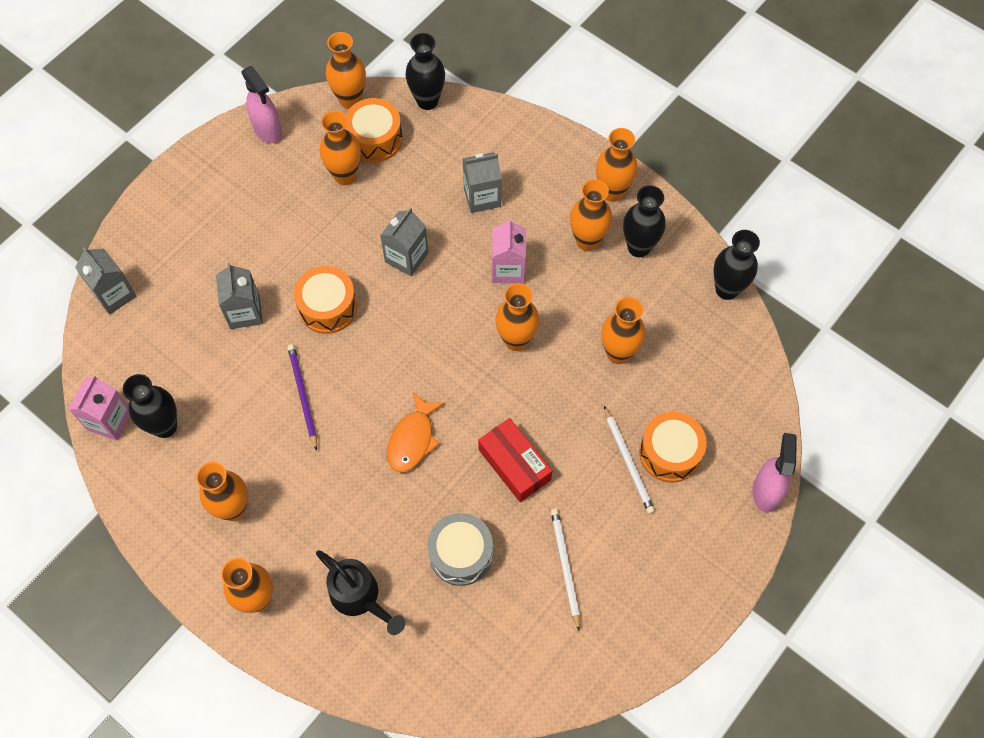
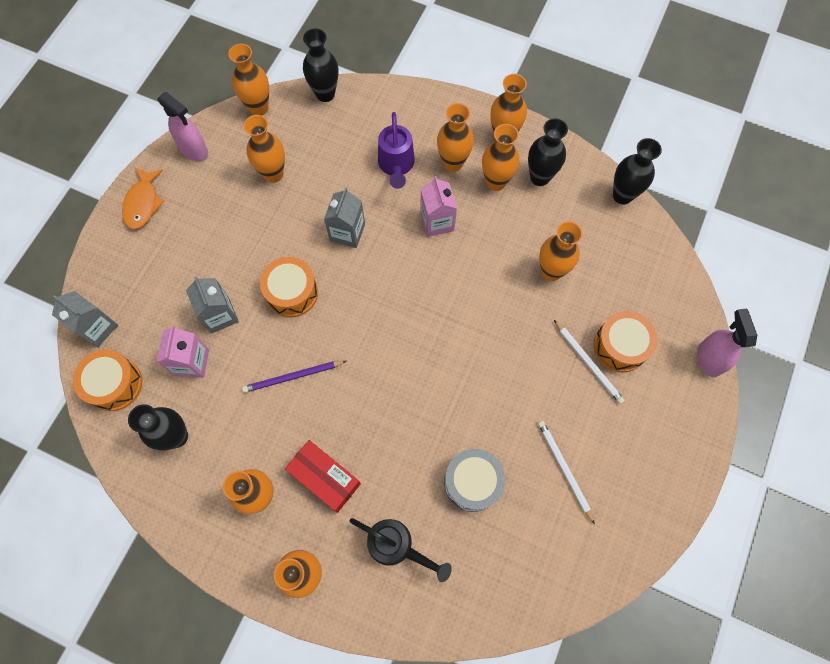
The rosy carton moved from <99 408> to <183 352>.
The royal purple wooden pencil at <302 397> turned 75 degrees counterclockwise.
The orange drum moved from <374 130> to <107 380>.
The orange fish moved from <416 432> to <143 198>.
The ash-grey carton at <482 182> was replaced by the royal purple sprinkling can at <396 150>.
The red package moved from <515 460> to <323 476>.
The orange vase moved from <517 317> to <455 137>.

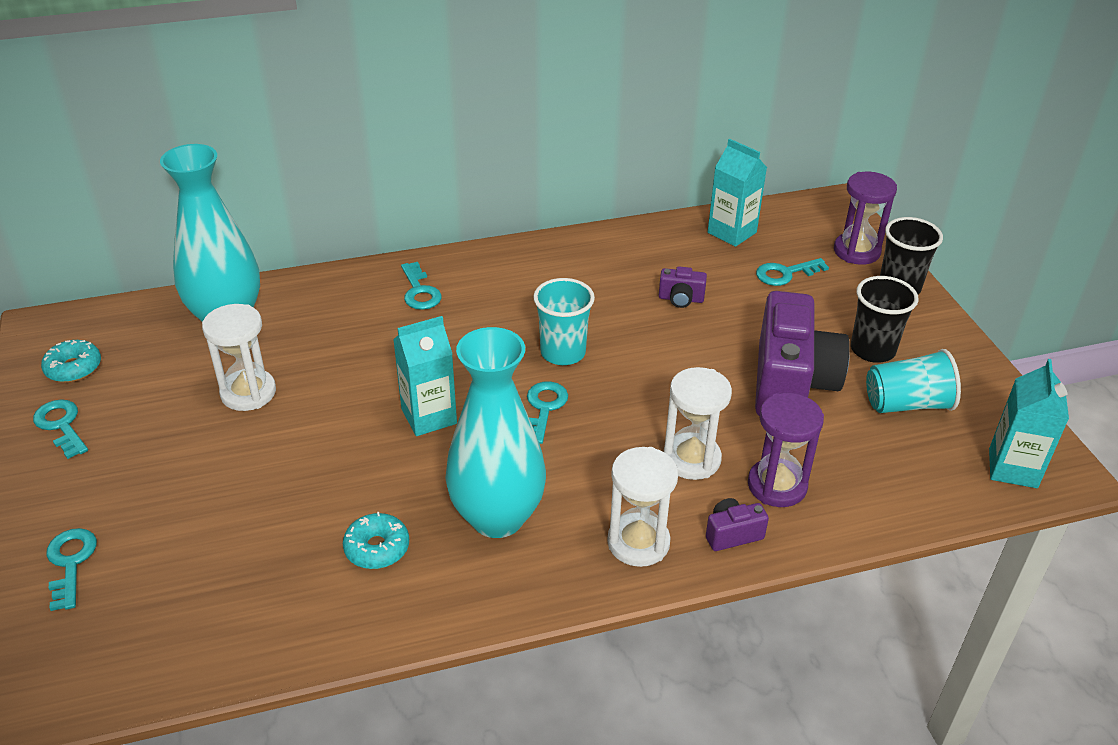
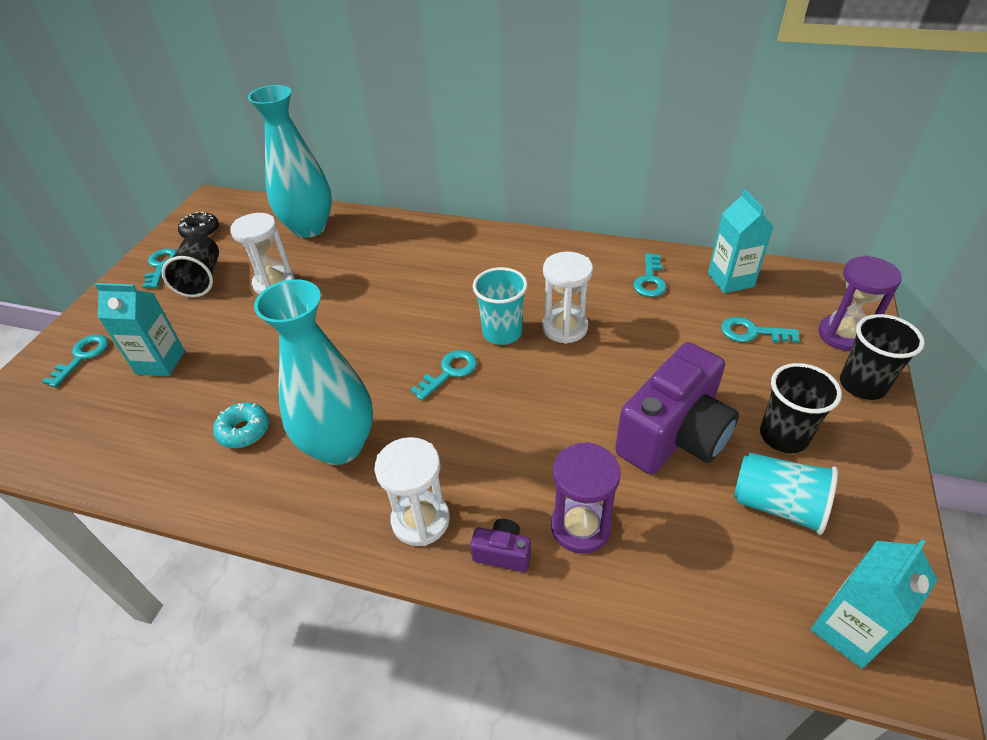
The turquoise donut at <71 361> became the ebony donut at <198 225>.
The turquoise carton moved from <425 376> to <140 329>.
The turquoise latchkey moved from <421 286> to <649 275>.
The royal purple photo camera at <683 287> disappeared.
The white sand timer moved from <698 423> to <567 298>.
The ebony tumbler at <190 265> appeared.

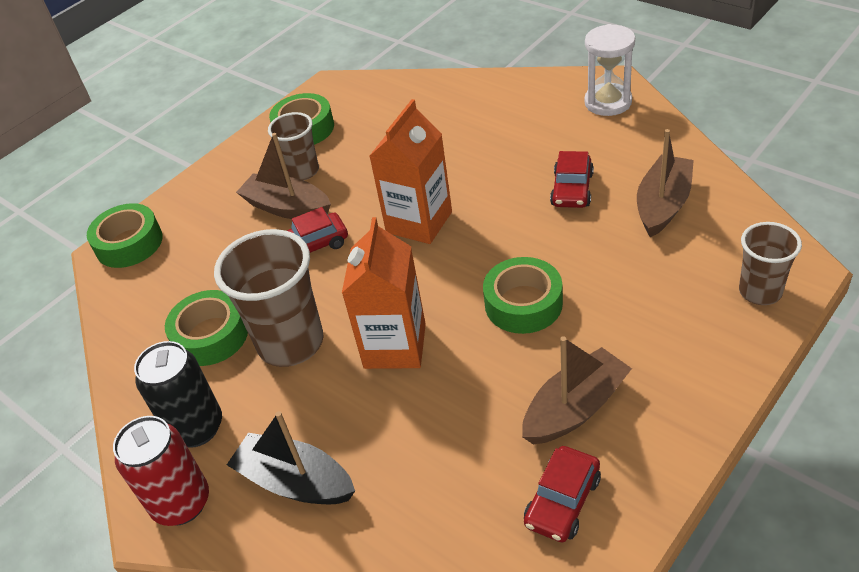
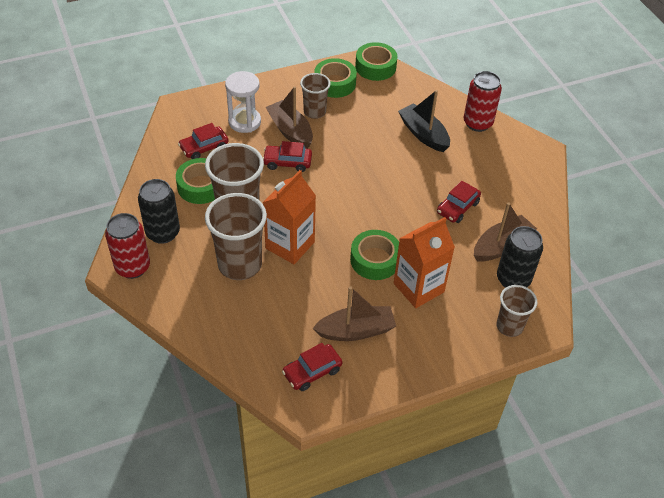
The emerald tape moved from <125 235> to <376 61>.
The ebony toy boat moved from <291 457> to <424 121>.
The orange carton moved from <411 171> to <424 262>.
The white sand timer moved from <609 70> to <243 102>.
The red toy car at <203 141> appeared.
The dark brown tumbler at <236 236> appeared.
The red tin at <483 101> appeared.
The ebony tin at <520 257> appeared.

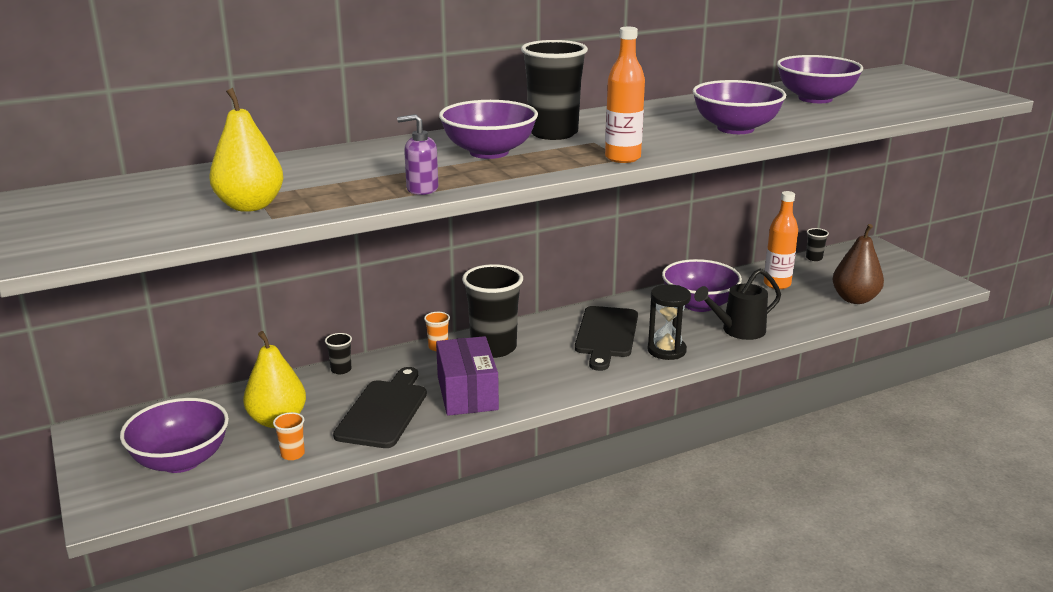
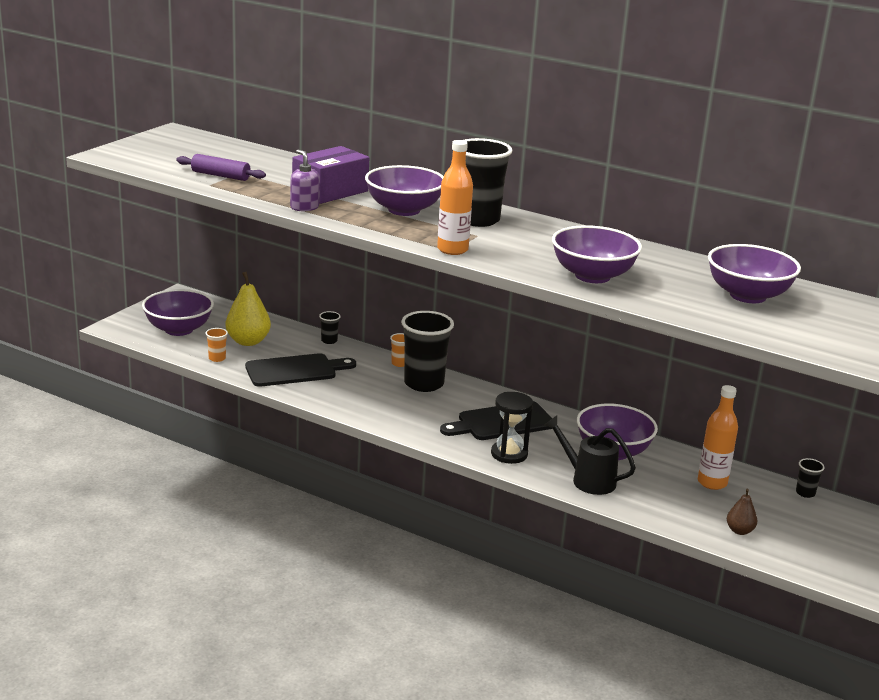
The bright yellow toy pear at <246 150> was replaced by the royal purple dough roller at <221 167>.
The royal purple package moved from <467 376> to <330 175>.
The dark brown toy pear at <858 264> changed to 0.54 times the size.

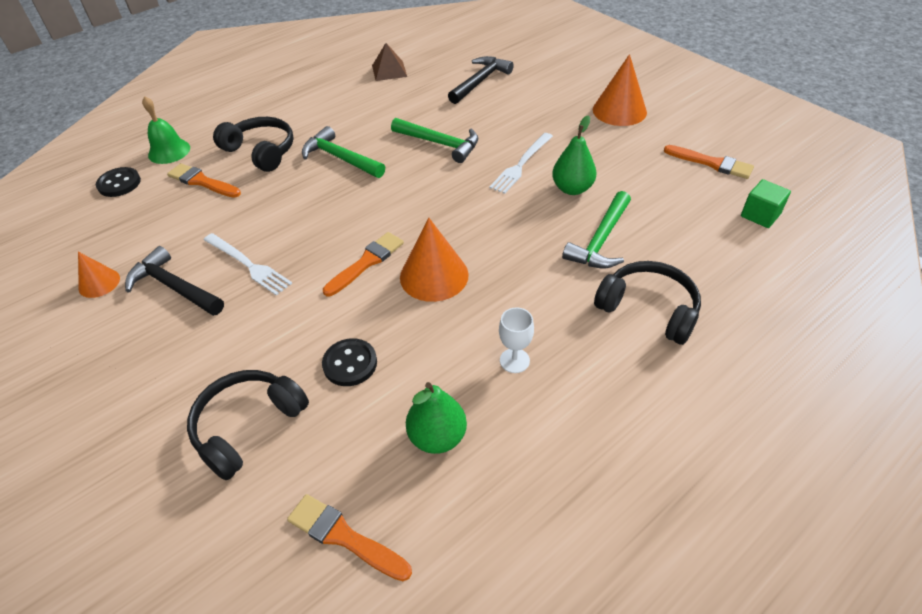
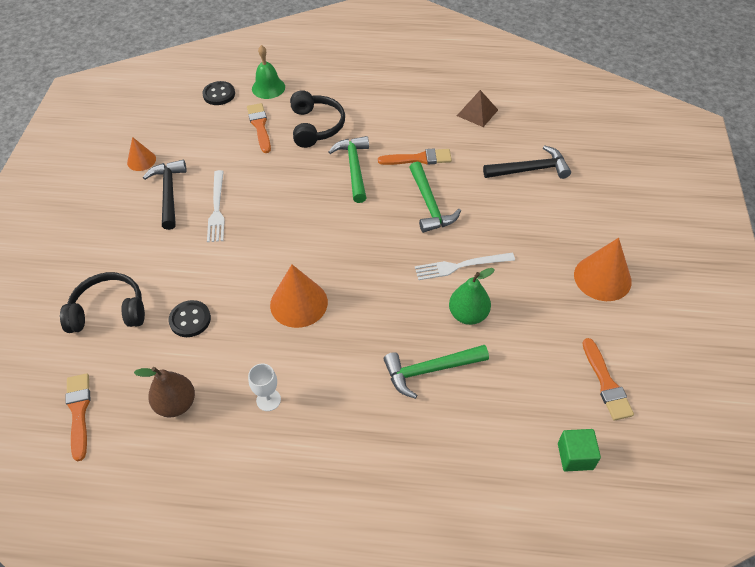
The orange paint brush moved from <363 264> to <415 157>.
The emerald toy pear at <436 418> became the dark brown toy pear at <164 392>.
The ebony over-ear headphones at <647 303> disappeared.

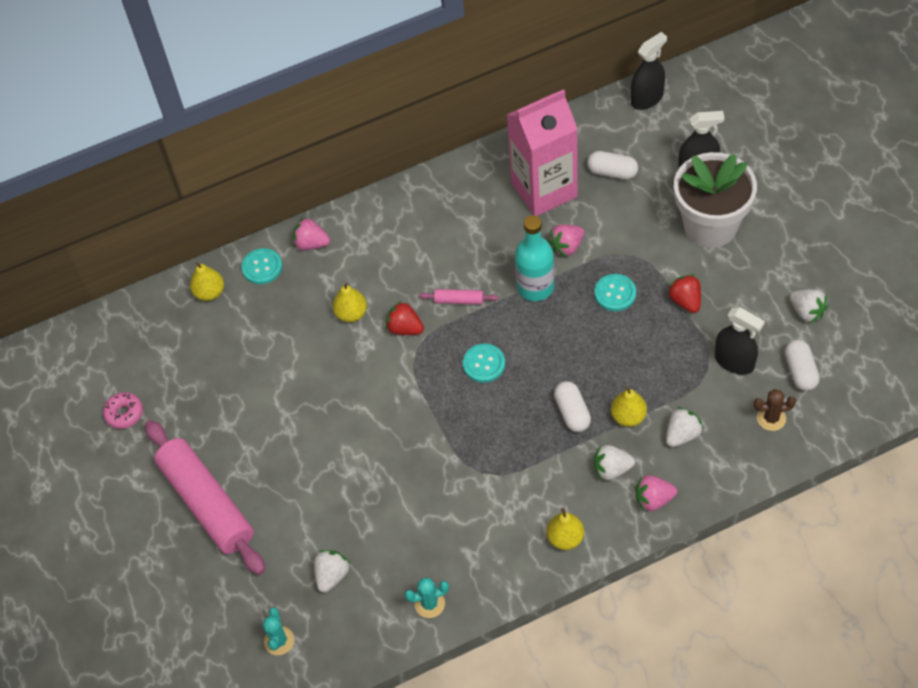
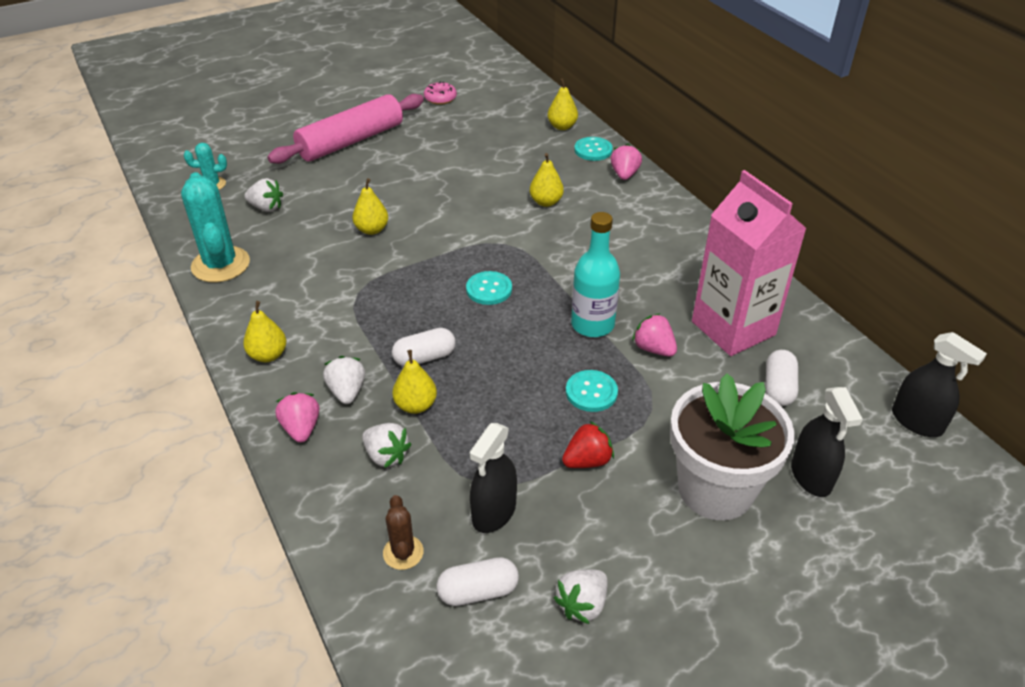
The red strawberry at <405 318> disappeared.
The turquoise saguaro cactus at <427 598> changed to 1.95 times the size.
The rosy dough roller at <458 297> disappeared.
The bright yellow toy pear at <370 206> appeared.

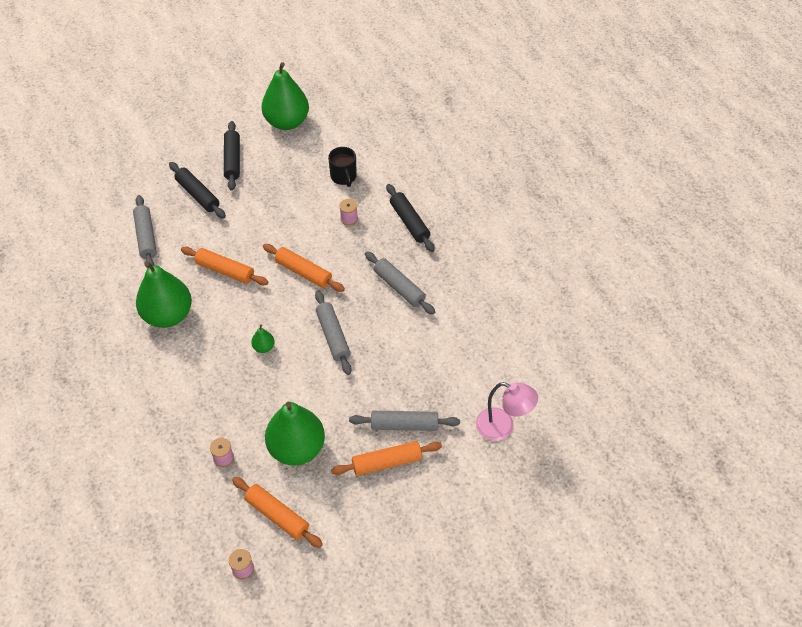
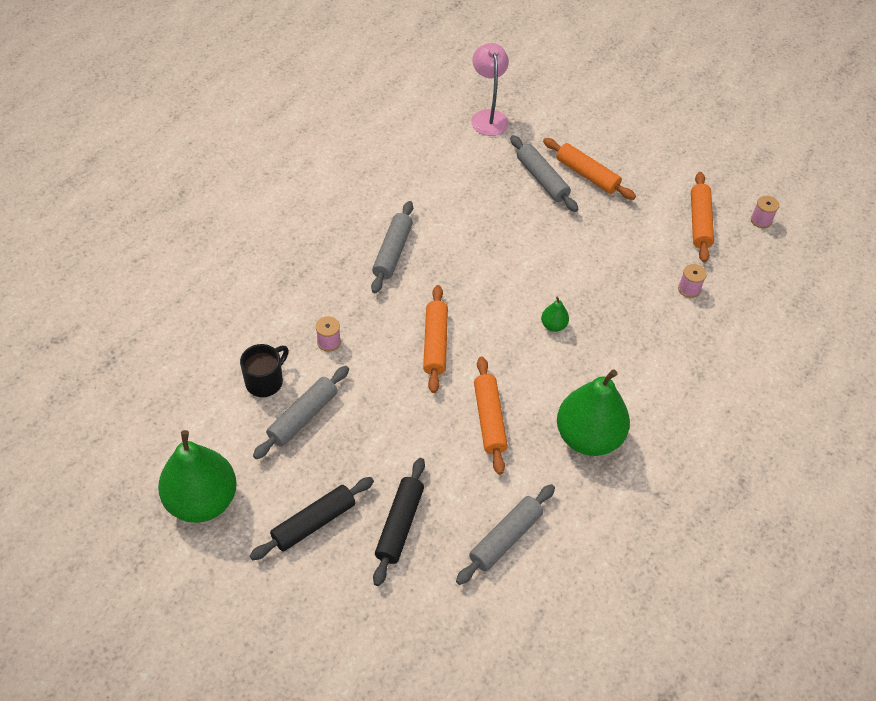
The emerald toy pear at <295 434> disappeared.
The ash-grey dough roller moved from <333 332> to <301 412>.
The ebony dough roller at <410 218> disappeared.

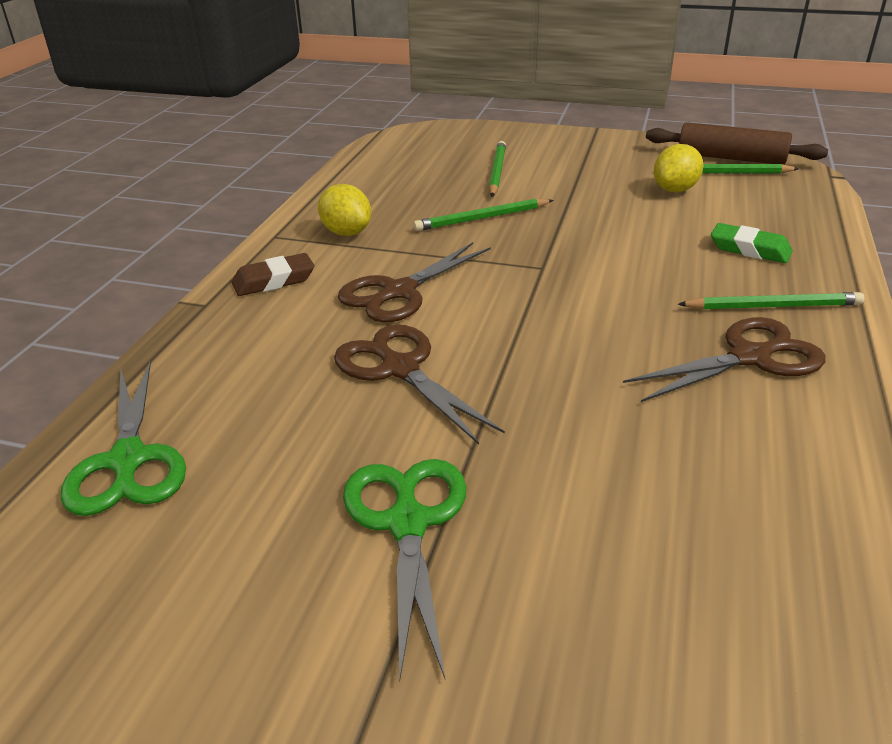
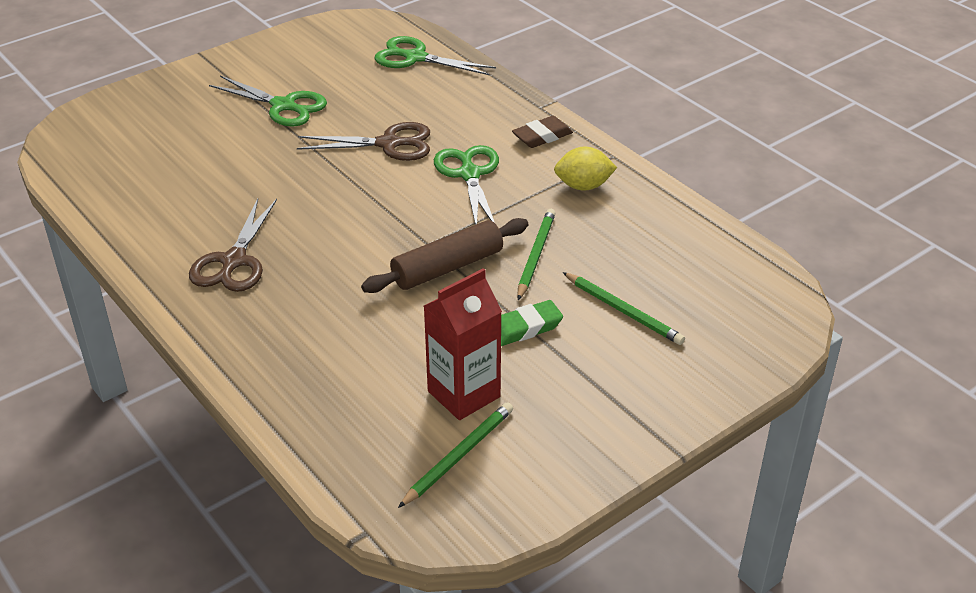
The dark brown eraser at <273 274> turned 45 degrees clockwise.
The dark brown shears at <414 282> became the emerald shears at <466 185>.
The dark brown dough roller moved from <737 143> to <444 255>.
The bright yellow citrus fruit at <678 168> was replaced by the red carton at <463 344>.
The emerald wooden pencil at <771 301> disappeared.
The emerald eraser moved from <752 243> to <532 323>.

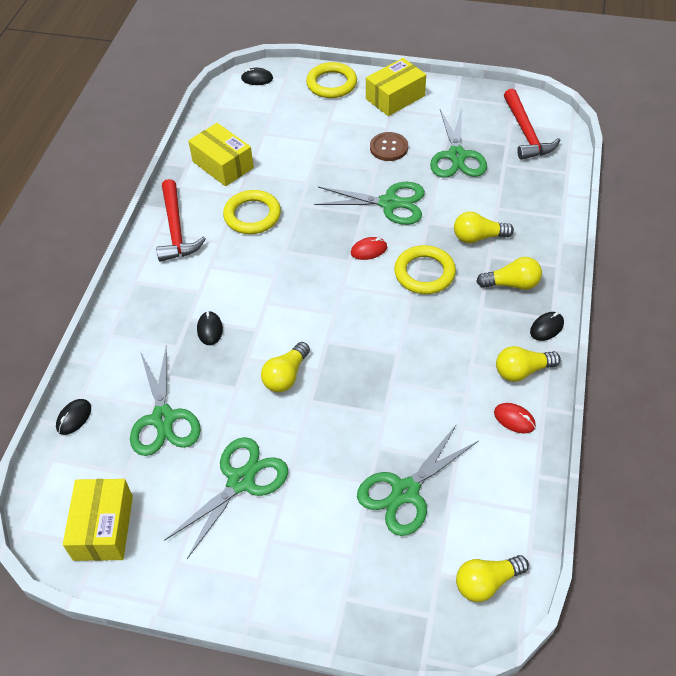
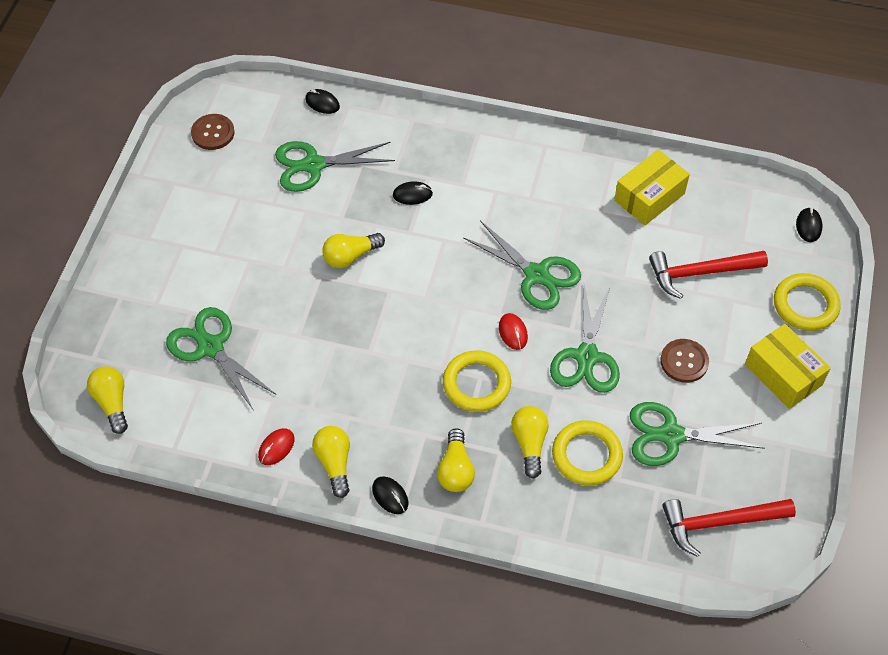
The bright yellow package at <98 520> was replaced by the dark brown sewing button at <213 132>.
The red claw hammer moved from <181 220> to <708 275>.
The emerald shears moved from <226 498> to <522 265>.
The bright yellow hoop moved from <252 212> to <587 453>.
The bright yellow lightbulb at <285 367> turned 60 degrees counterclockwise.

